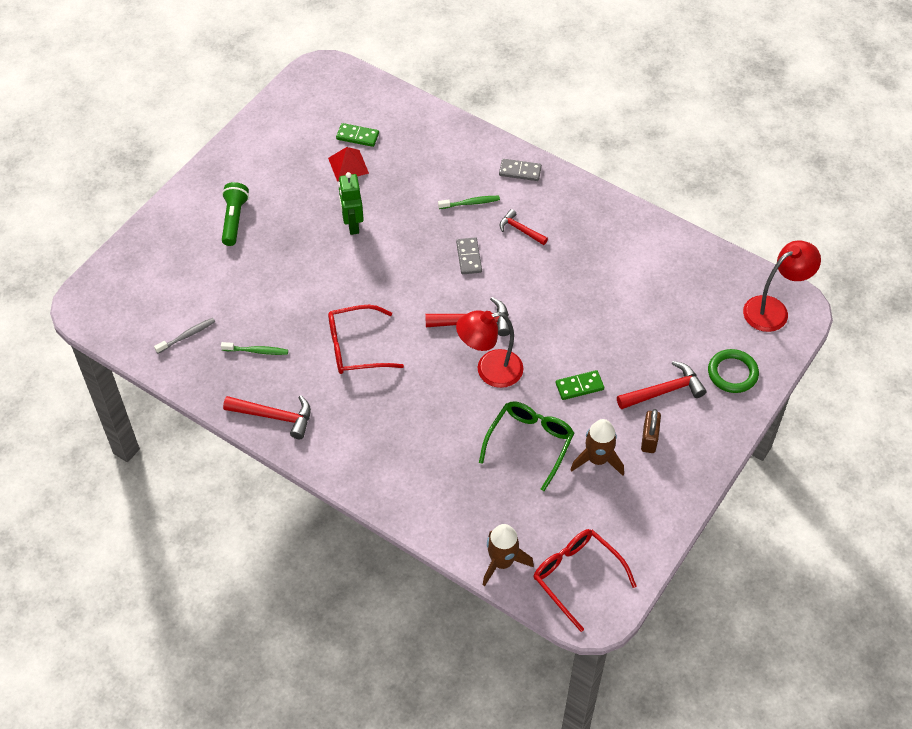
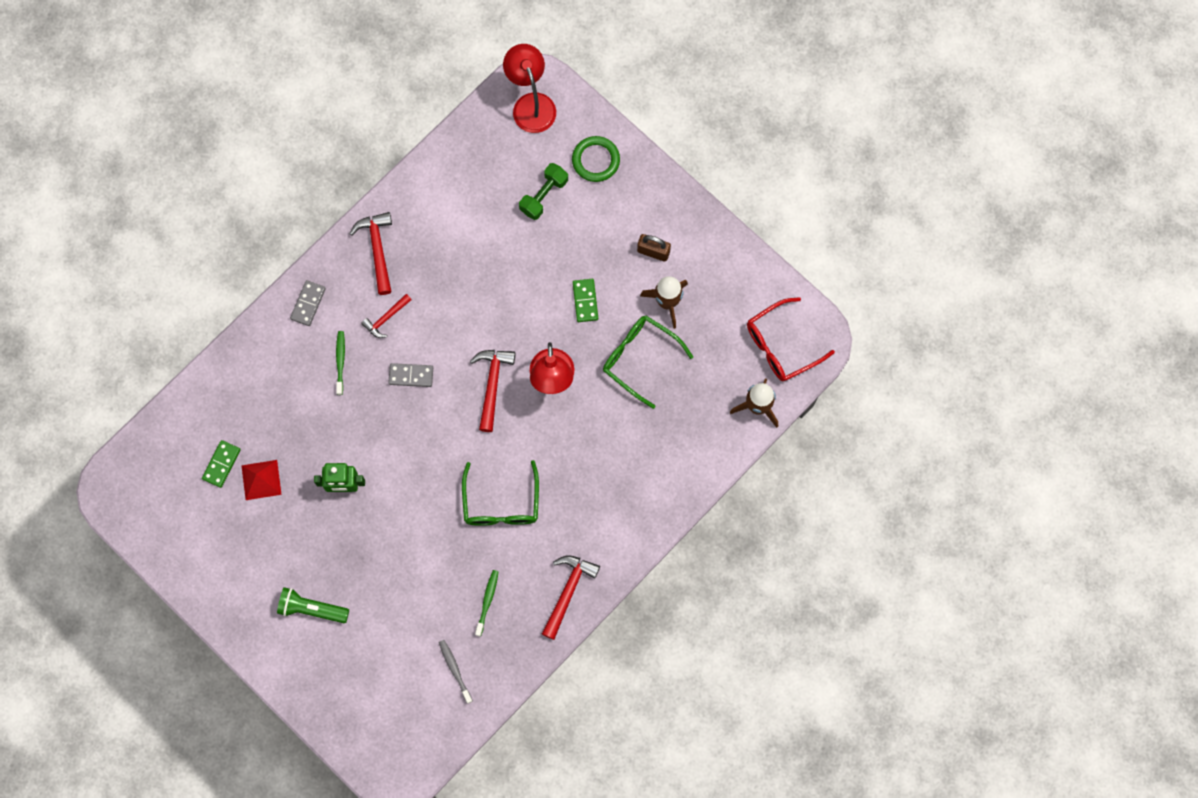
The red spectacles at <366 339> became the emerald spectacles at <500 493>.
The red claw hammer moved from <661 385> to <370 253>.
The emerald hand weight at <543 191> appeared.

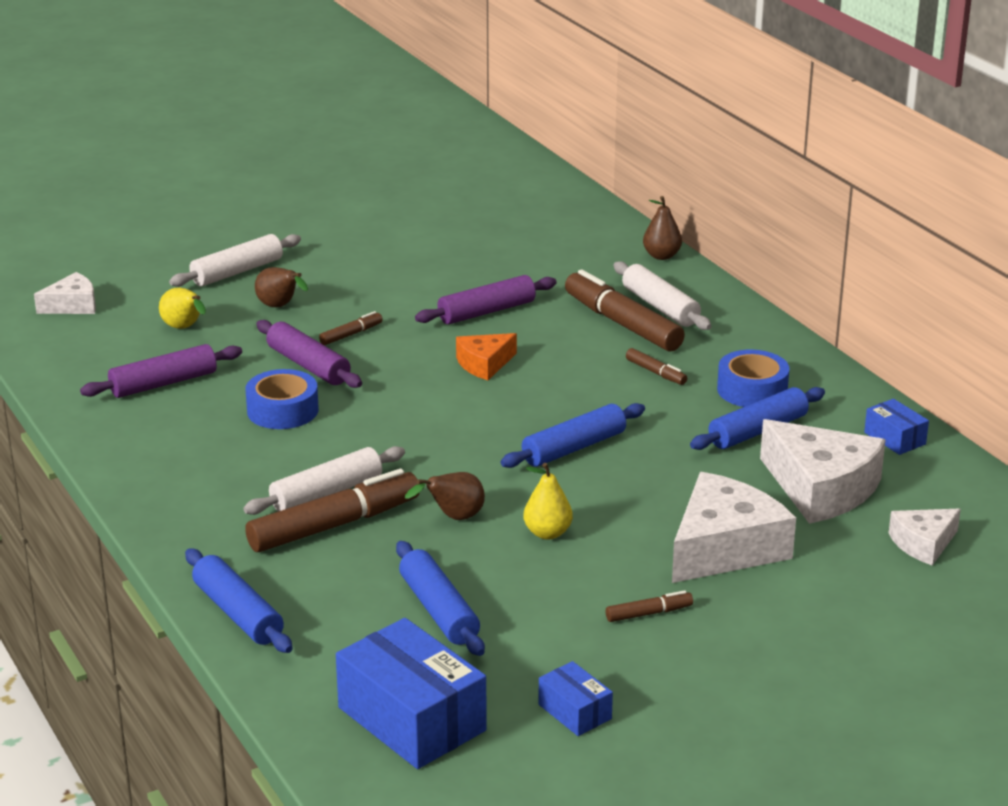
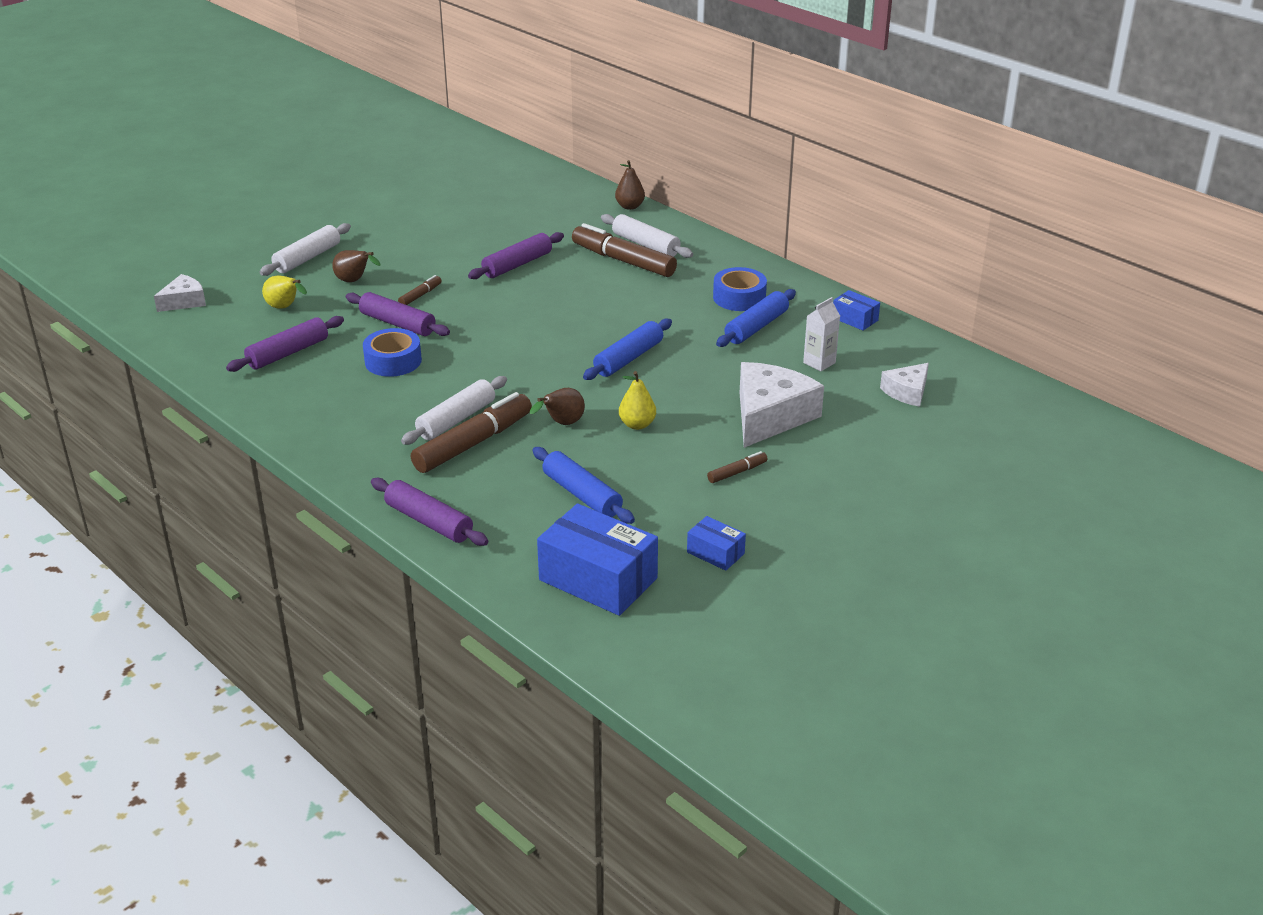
The cobalt dough roller at <239 601> became the royal purple dough roller at <429 512>.
The orange piece of cheese at <486 356> disappeared.
The dark brown marker pen at <656 366> disappeared.
The white piece of cheese at <823 471> was replaced by the white carton at <821 334>.

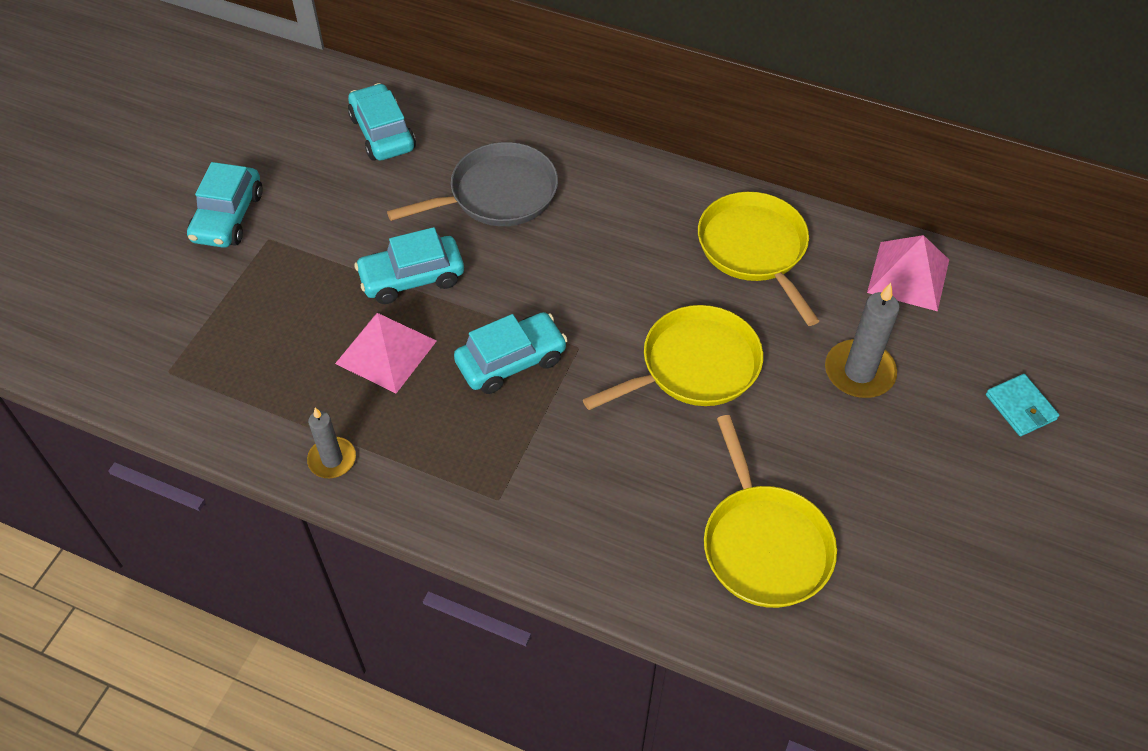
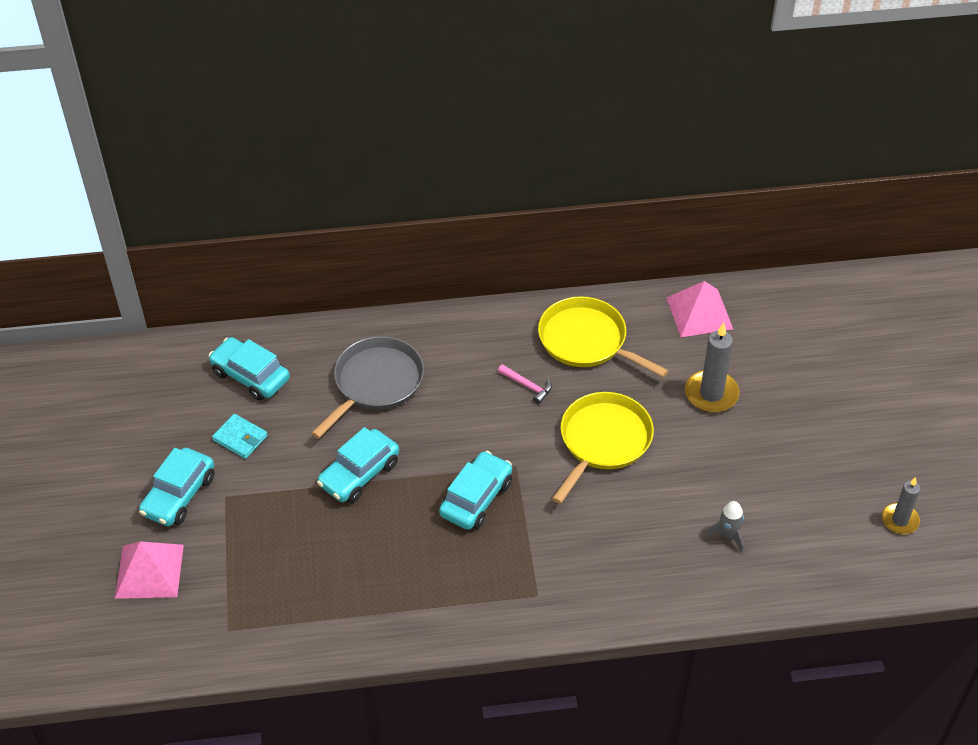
The turquoise toy car at <225 205> turned 45 degrees clockwise.
The ash-grey pillar candle moved from <331 443> to <901 505>.
The rosy pyramid moved from <386 353> to <149 570>.
The bright yellow skillet at <770 511> was replaced by the ash-grey toy rocket at <724 527>.
The turquoise billfold moved from <1022 405> to <240 436>.
The rosy claw hammer at <525 384> appeared.

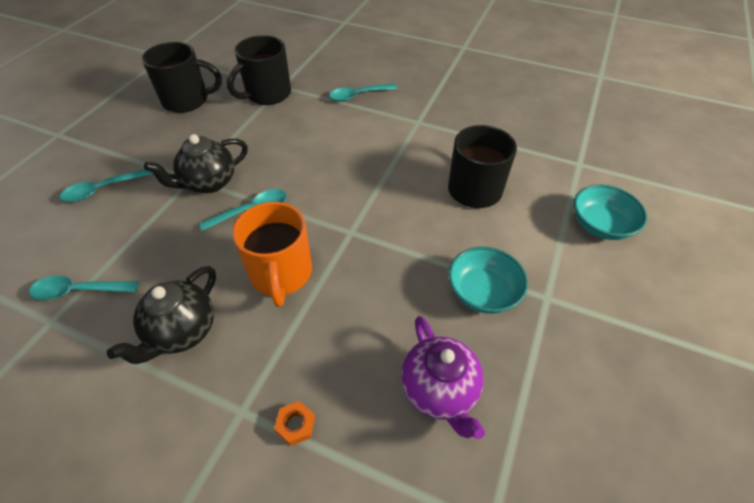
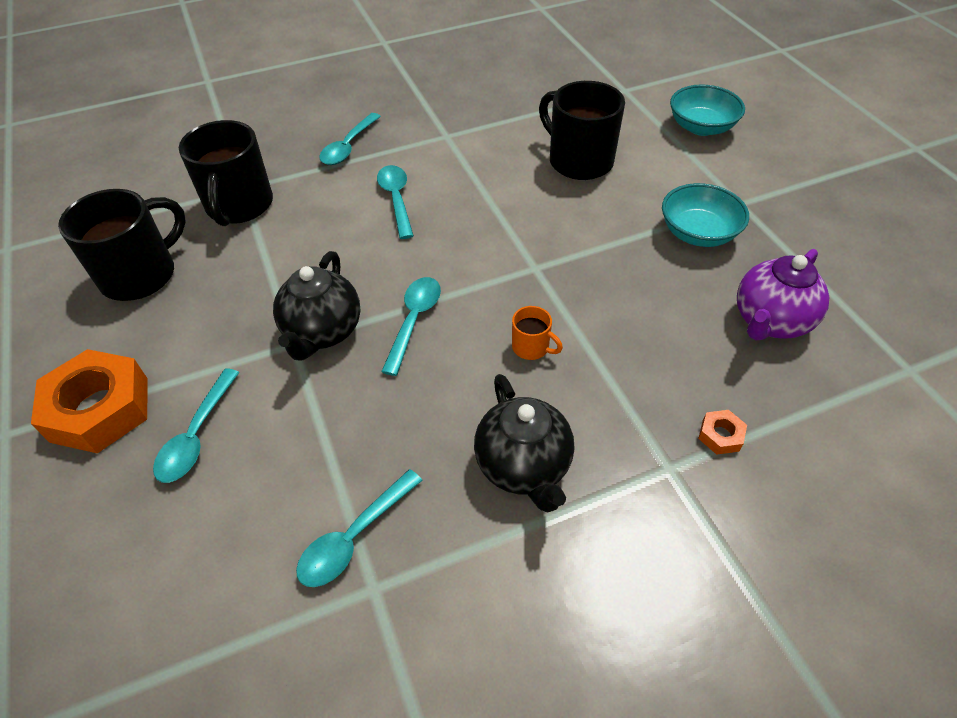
The orange coffee mug at <272 254> changed to 0.46 times the size.
The royal purple tea pot at <443 377> turned 105 degrees clockwise.
The orange hex nut at <89 401> appeared.
The turquoise teaspoon at <395 202> appeared.

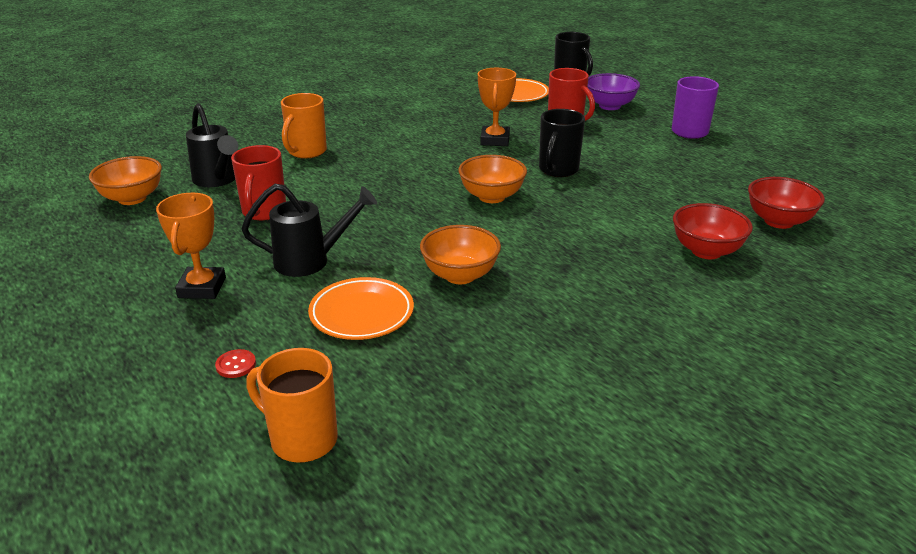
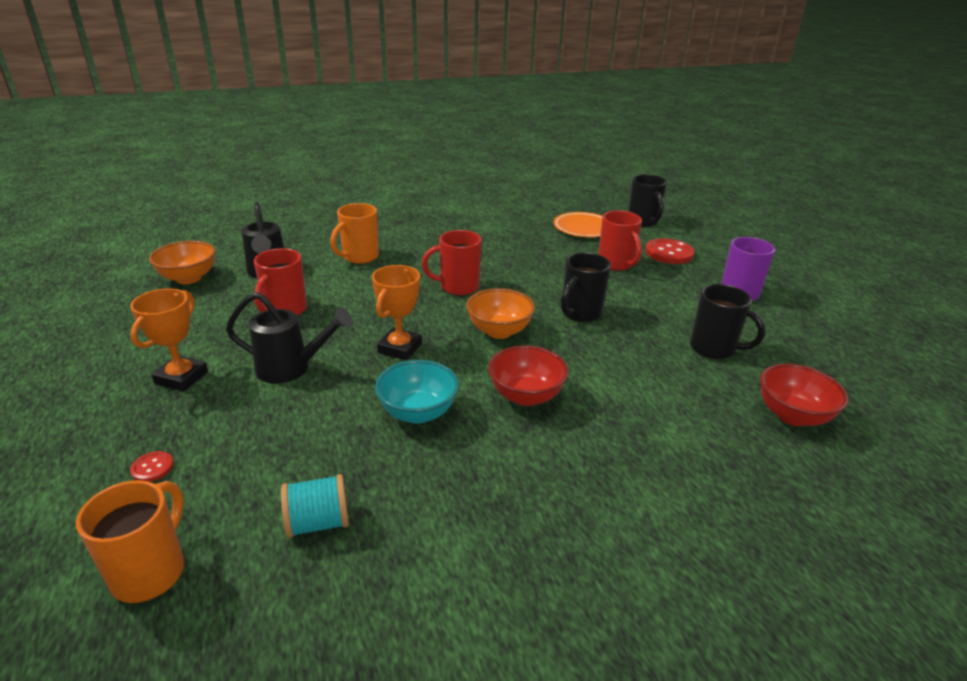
The orange coffee mug at <292 405> turned 60 degrees clockwise.
The orange dinner plate at <361 308> disappeared.
The orange bowl at <460 254> became the turquoise bowl at <417 392>.
The orange trophy moved from <497 107> to <397 312>.
The royal purple bowl at <613 91> was replaced by the red sewing button at <669 251>.
The red bowl moved from <713 231> to <528 375>.
The turquoise reel of thread at <315 506> appeared.
The red coffee mug at <452 263> appeared.
The ebony coffee mug at <727 321> appeared.

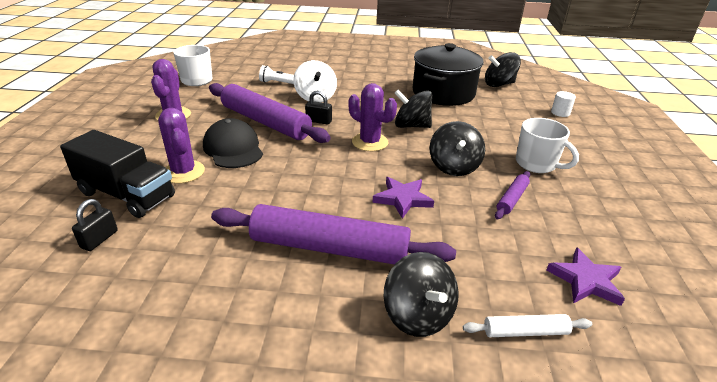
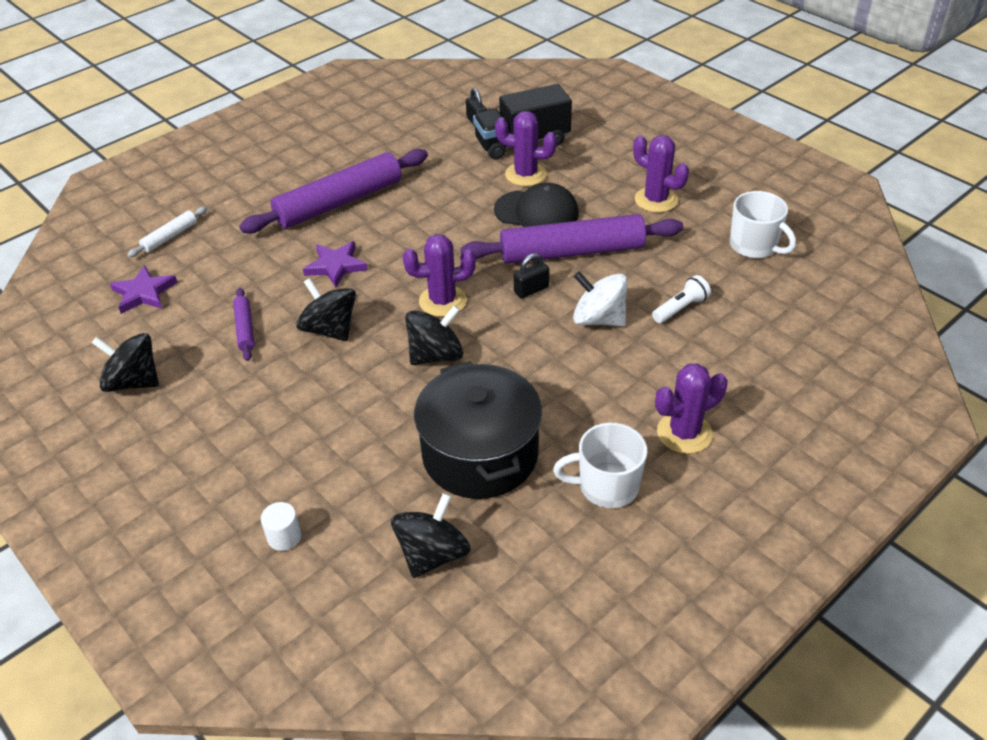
The ebony toy top moved from <421 294> to <125 362>.
The white coffee mug moved from <547 145> to <600 465>.
The royal purple saguaro cactus at <691 408> appeared.

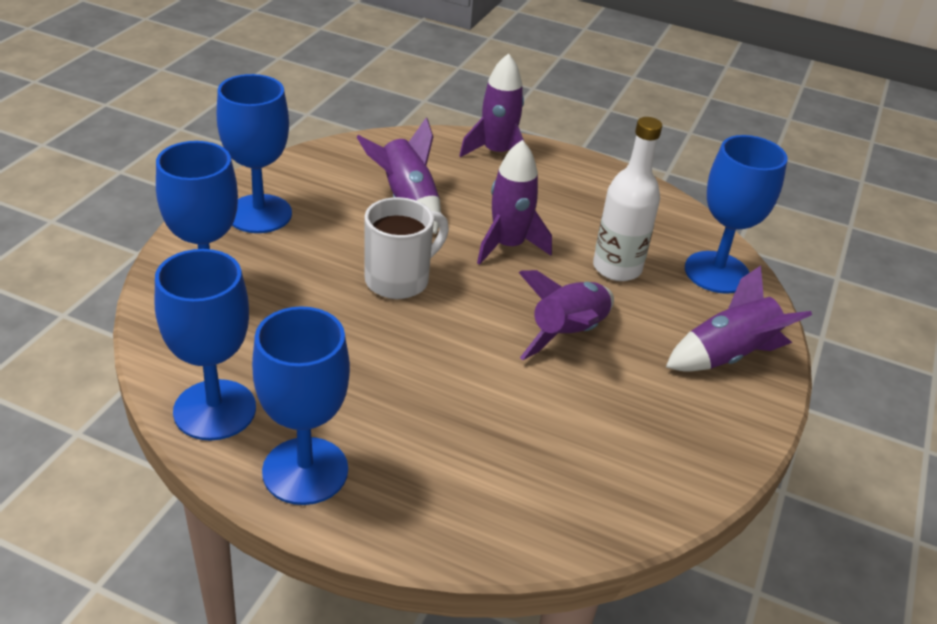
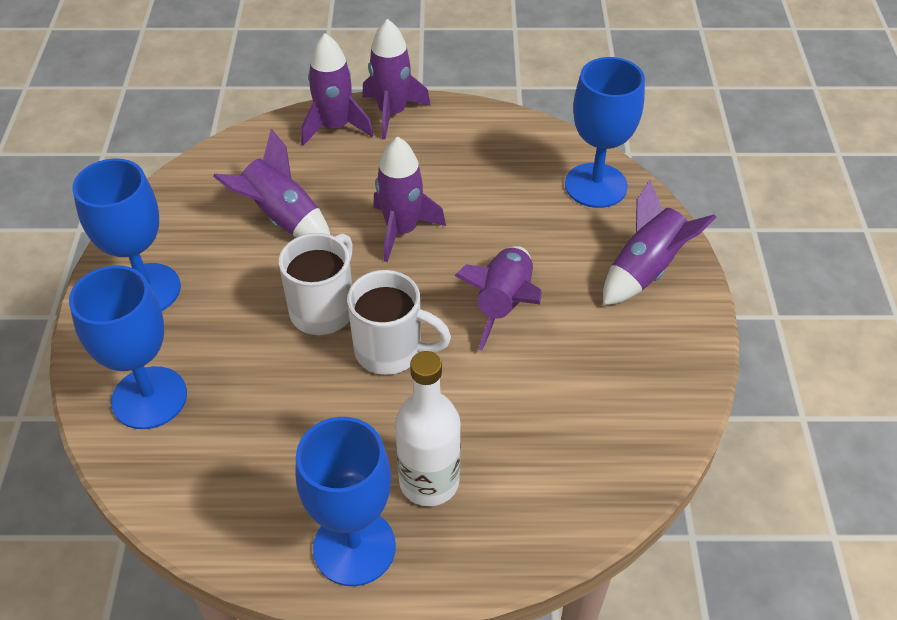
The cobalt wine glass at <205 345> disappeared.
The white flask moved from <627 199> to <428 428>.
The white coffee mug at <399 322> appeared.
The royal purple toy rocket at <396 79> appeared.

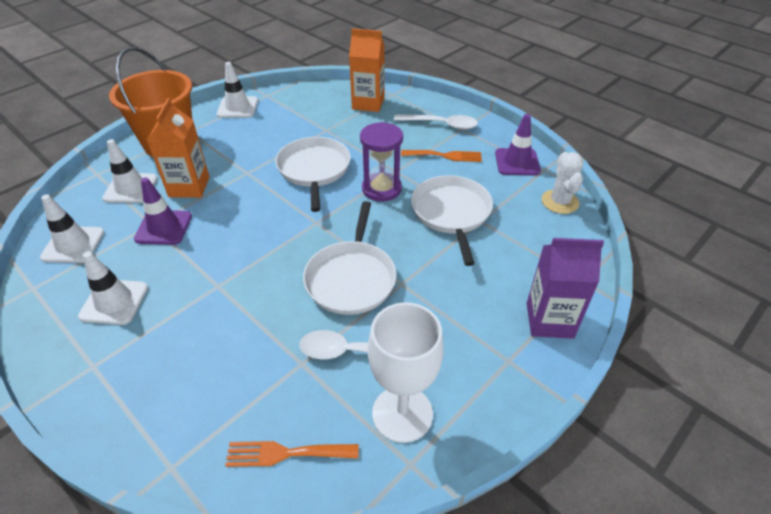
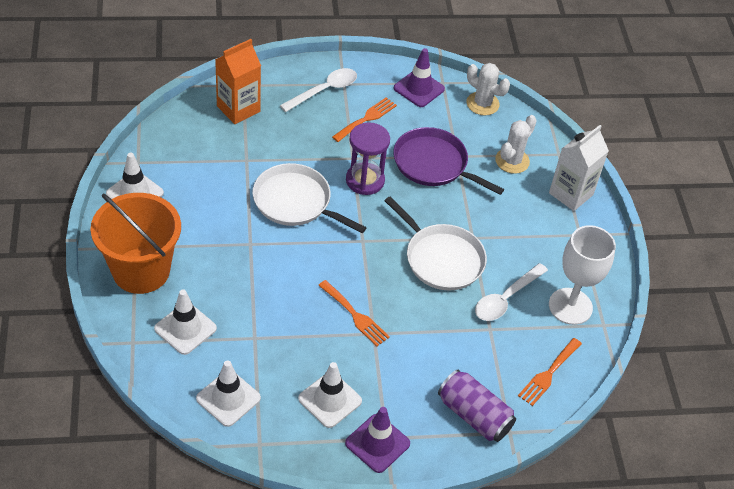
The royal purple traffic cone moved from <163 211> to <377 440>.
The orange carton at <178 148> disappeared.
The white skillet at <452 220> became the royal purple skillet at <448 161>.
The royal purple carton at <565 288> became the white carton at <579 168>.
The orange fork at <354 313> appeared.
The royal purple tin at <477 406> appeared.
The white saguaro cactus at <516 144> appeared.

